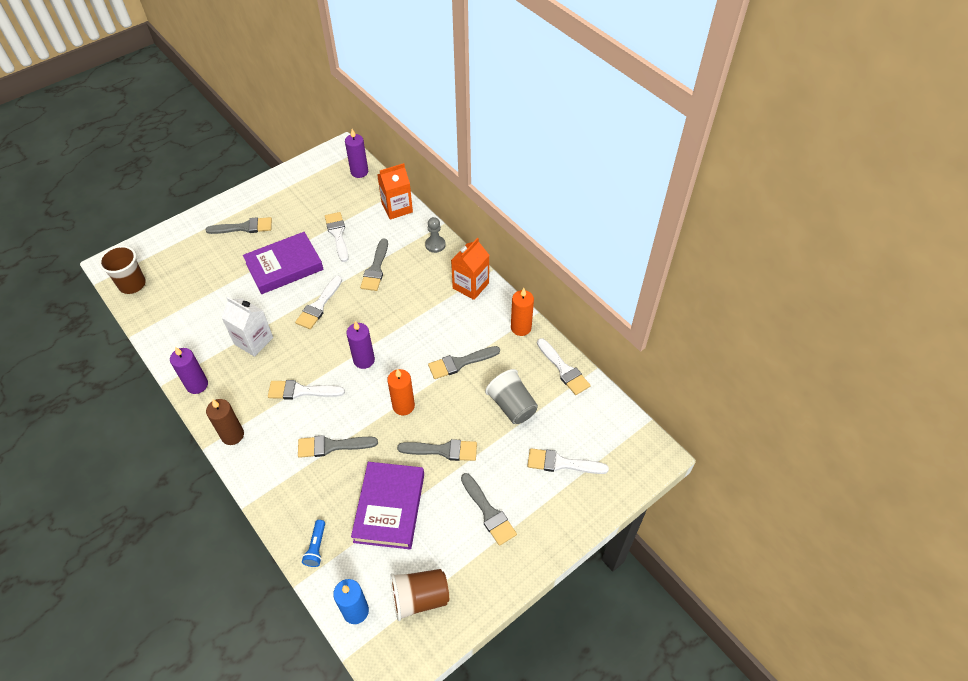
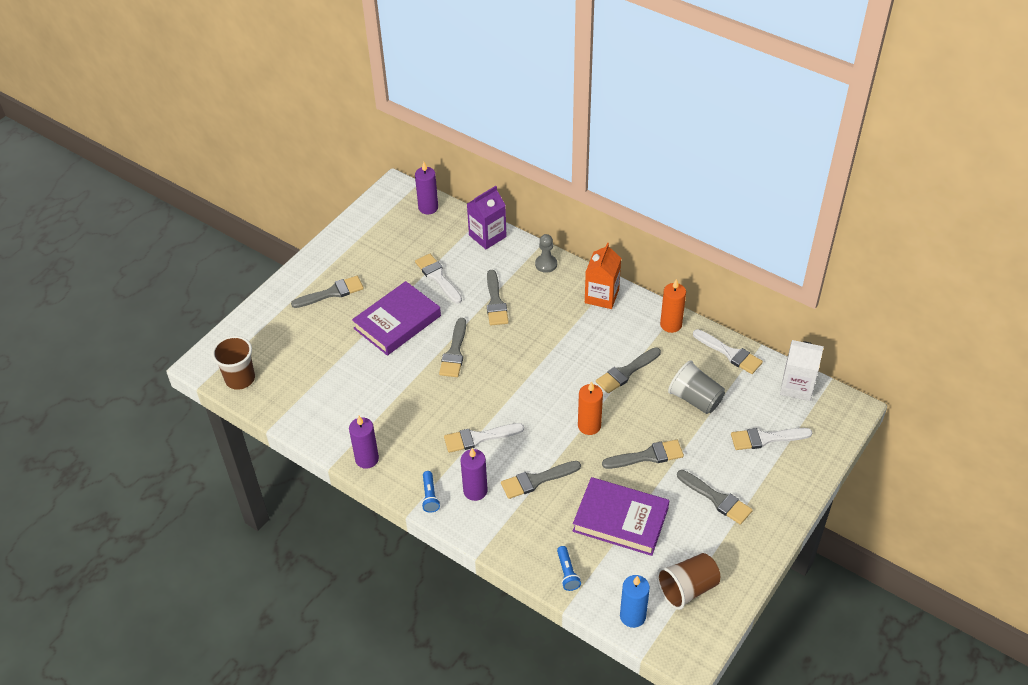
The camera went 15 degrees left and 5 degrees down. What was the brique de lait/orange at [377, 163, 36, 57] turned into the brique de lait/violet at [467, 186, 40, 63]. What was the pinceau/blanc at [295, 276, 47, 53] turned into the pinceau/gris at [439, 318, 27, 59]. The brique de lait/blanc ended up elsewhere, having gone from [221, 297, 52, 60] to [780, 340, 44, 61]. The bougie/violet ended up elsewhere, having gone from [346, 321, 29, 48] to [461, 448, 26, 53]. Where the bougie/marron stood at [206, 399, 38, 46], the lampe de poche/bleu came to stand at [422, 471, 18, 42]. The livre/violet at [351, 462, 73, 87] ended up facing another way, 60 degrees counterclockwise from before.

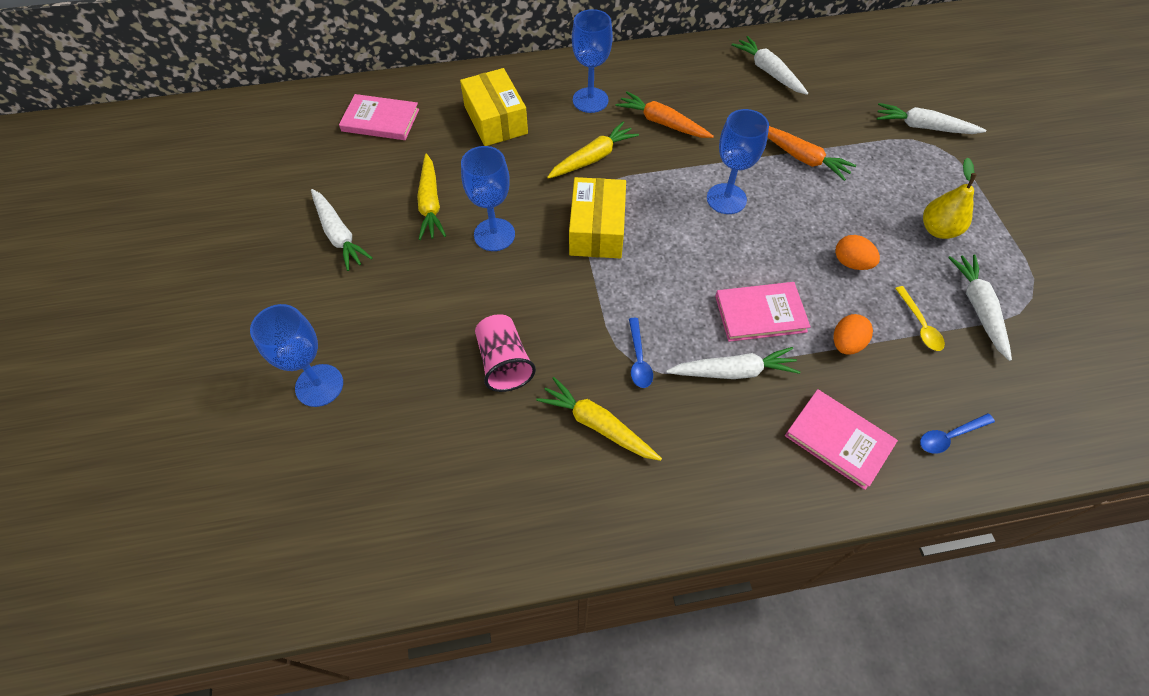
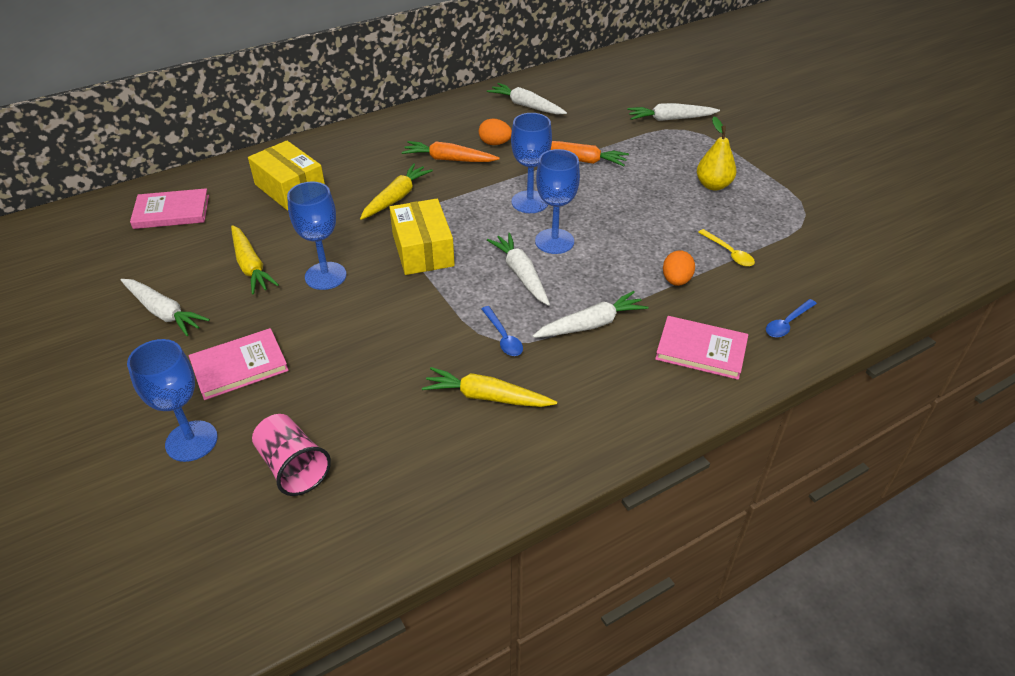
The camera went 20 degrees left and 15 degrees down. The verre à pied/bleu ended up elsewhere, having gone from [572, 9, 41, 104] to [535, 149, 45, 105]. The œuf/orange ended up elsewhere, having gone from [835, 235, 45, 35] to [479, 119, 33, 26]. The carotte/blanc ended up elsewhere, having gone from [948, 254, 64, 107] to [487, 233, 63, 73]. The livre/rose ended up elsewhere, having gone from [715, 282, 96, 60] to [189, 328, 100, 72]. The gobelet/rose ended up elsewhere, having gone from [475, 314, 61, 78] to [252, 414, 79, 82].

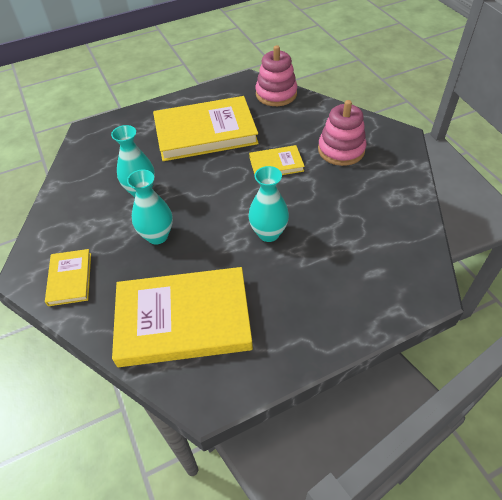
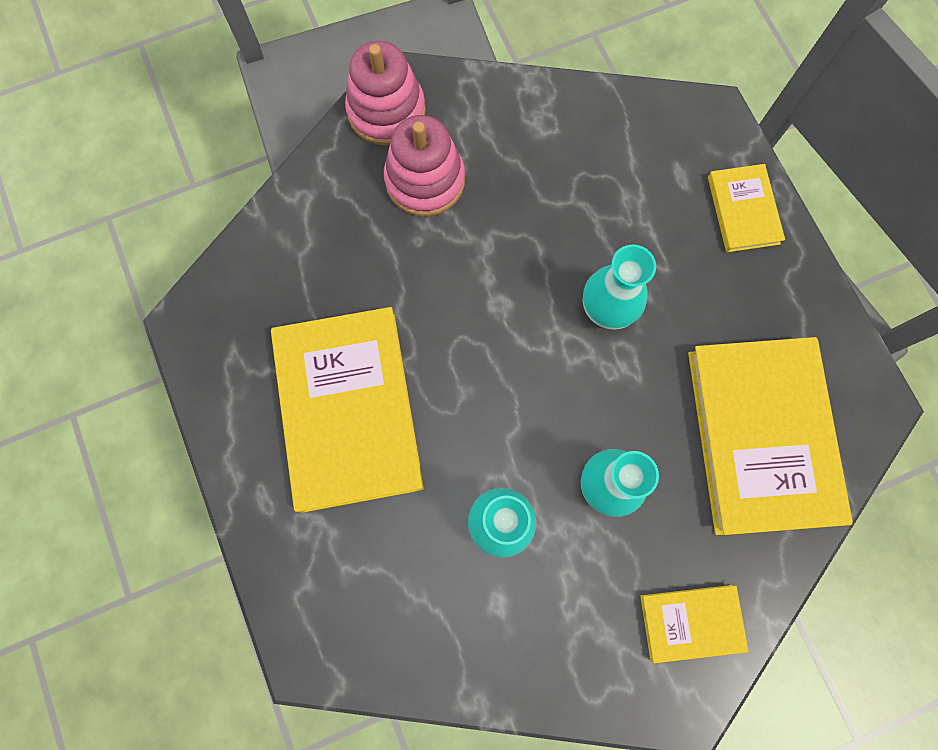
The camera went 90 degrees left and 25 degrees up. The jouet à empiler/rose ended up elsewhere, having gone from [256, 45, 41, 61] to [345, 41, 81, 105]. The livre/jaune ended up elsewhere, having gone from [249, 145, 56, 30] to [708, 164, 77, 88].

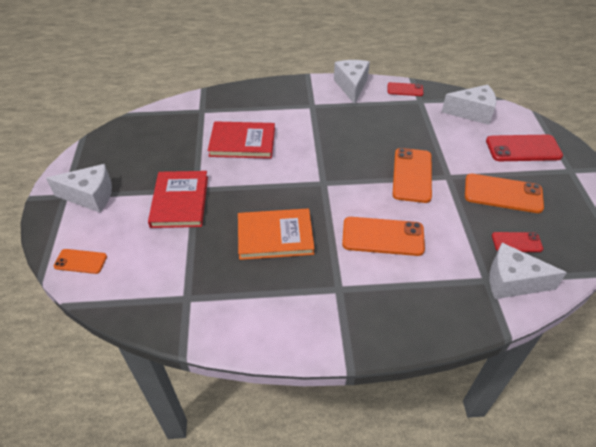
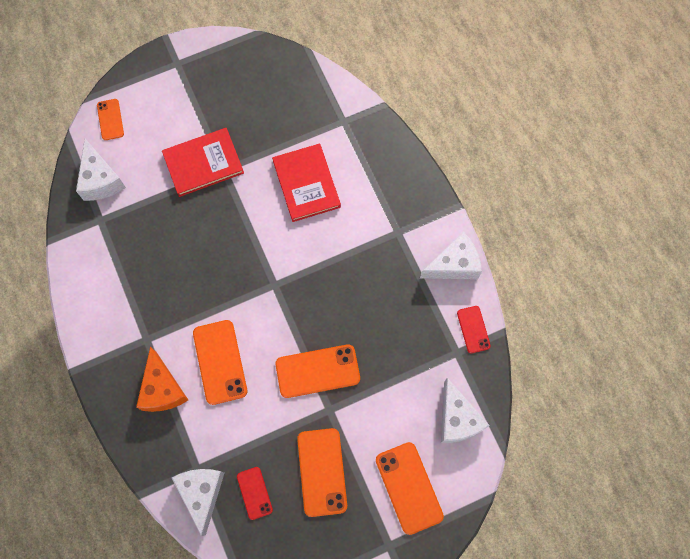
The camera went 70 degrees right and 25 degrees up. What was the téléphone/rouge at [486, 135, 77, 26] turned into the téléphone/orange at [376, 442, 68, 93]. The fromage/blanc ended up elsewhere, having gone from [46, 164, 66, 49] to [76, 139, 50, 62]. The second view lost the livre/orange at [238, 208, 77, 52]. The second view gained the fromage/orange at [136, 347, 52, 65].

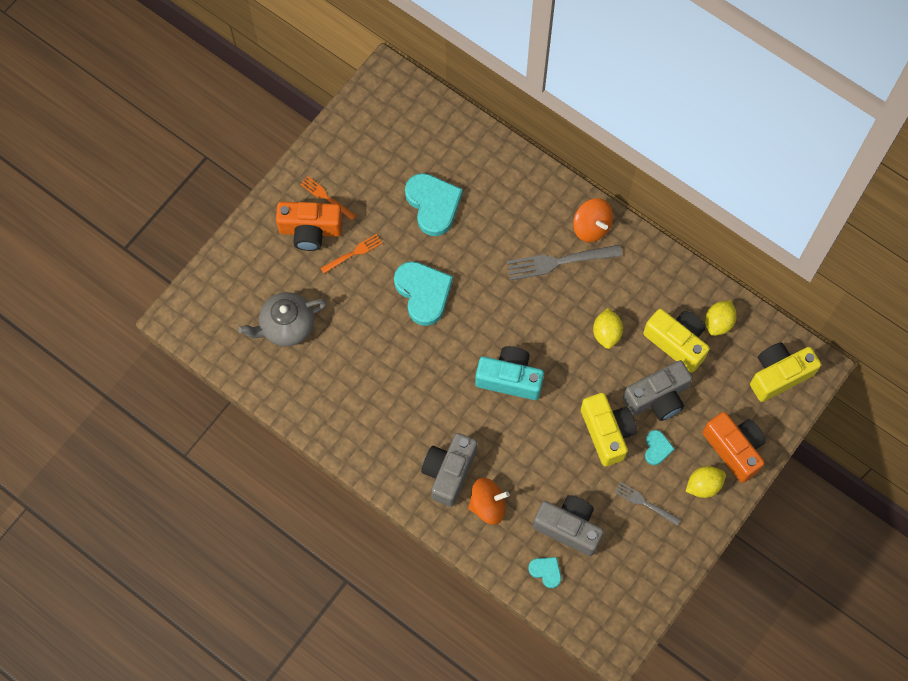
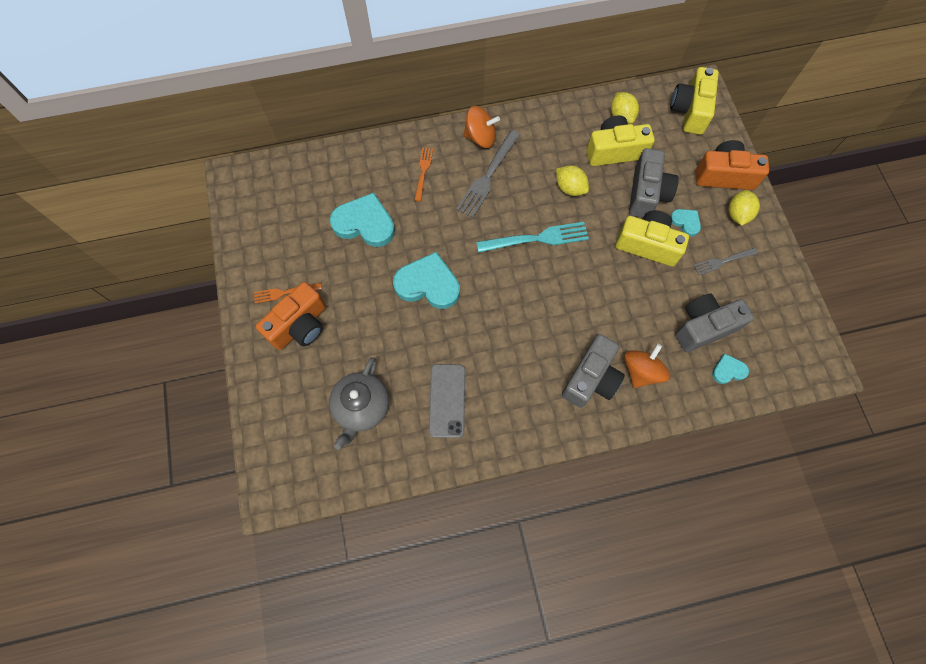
The camera went 50 degrees left and 0 degrees up. The fourchette/orange ended up elsewhere, having gone from [320, 234, 63, 40] to [414, 147, 19, 55]. The second view lost the appareil photo/turquoise at [475, 346, 69, 54]. The appareil photo/gris at [421, 433, 56, 74] ended up facing another way, 120 degrees counterclockwise from before. The second view gained the fourchette/turquoise at [476, 222, 113, 31]. The second view gained the téléphone/gris at [429, 364, 36, 74].

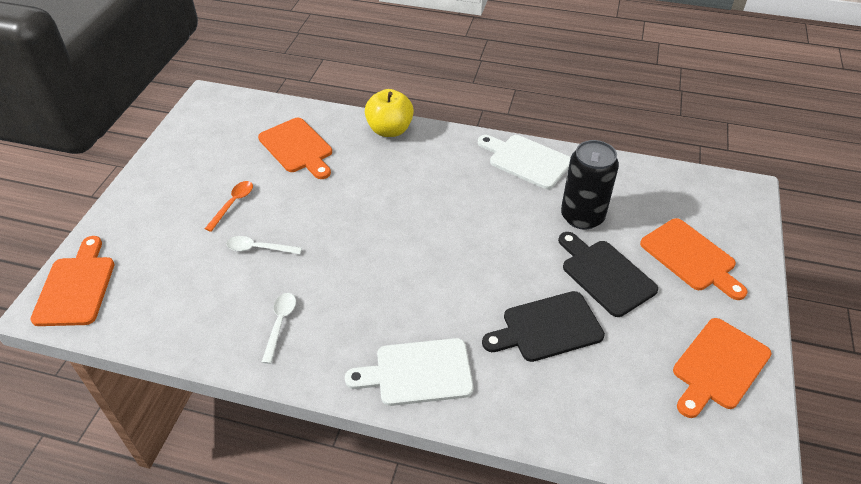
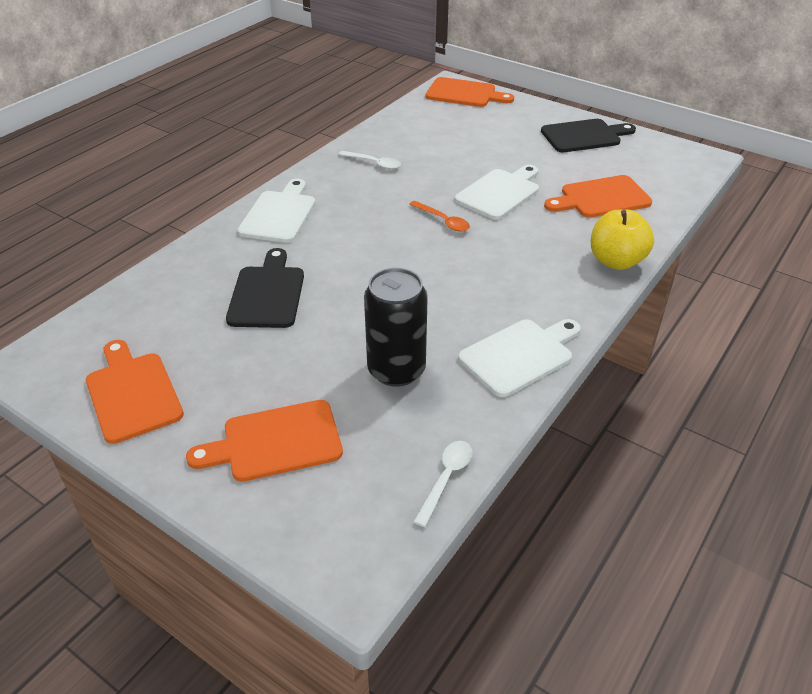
The camera went 110 degrees right and 5 degrees down. The cuillère/orange ended up elsewhere, having gone from [205, 181, 48, 51] to [409, 201, 61, 31]. The planche à découper/noir ended up elsewhere, having gone from [558, 232, 100, 85] to [541, 119, 95, 33]. The cuillère/blanc ended up elsewhere, having gone from [226, 236, 76, 18] to [413, 441, 59, 86]. The second view gained the planche à découper/blanc at [455, 165, 84, 55].

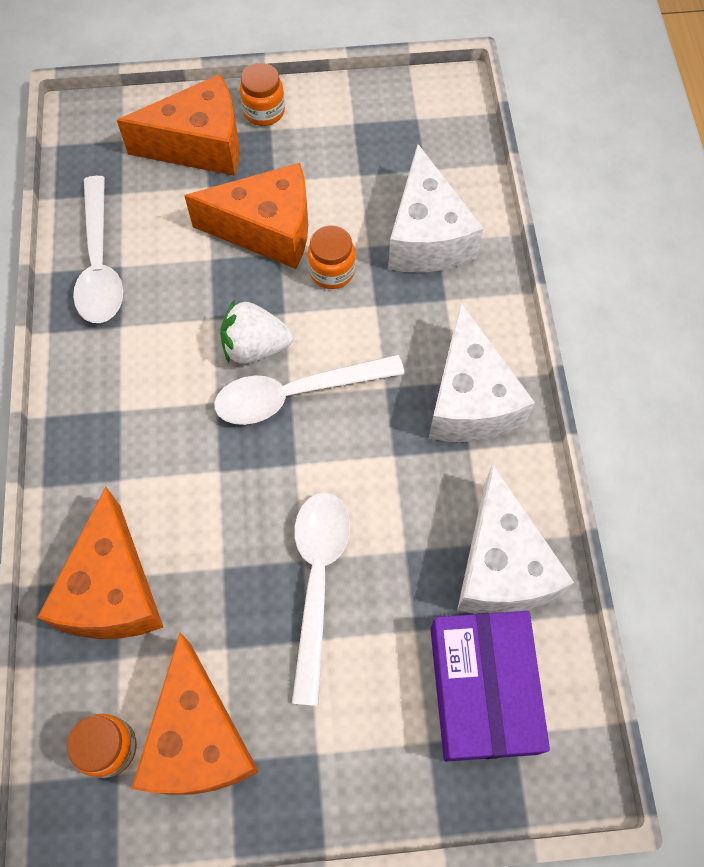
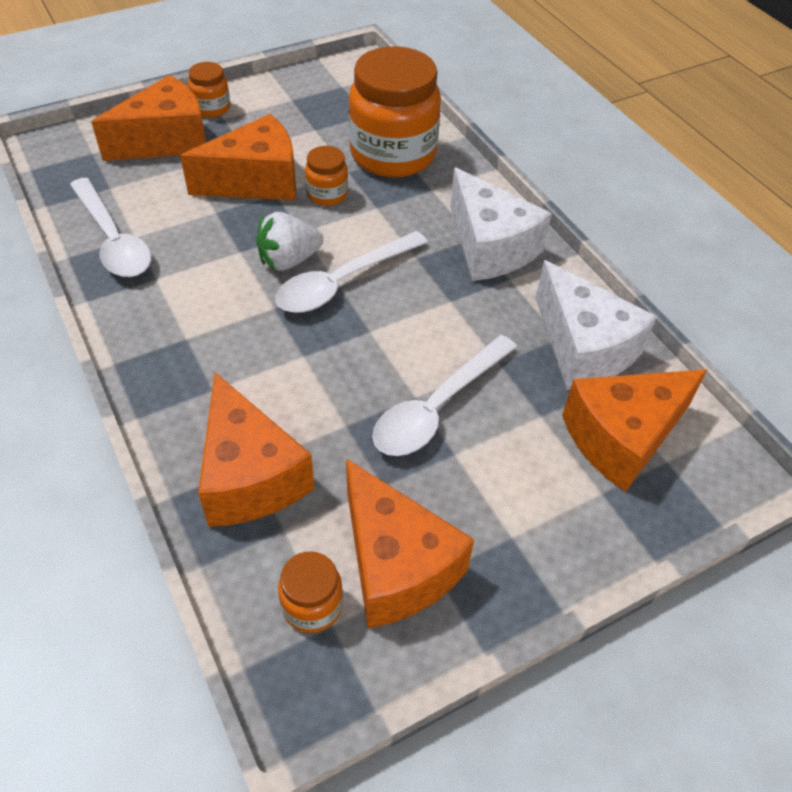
The camera went 25 degrees left and 15 degrees down. Where the fromage/blanc stood at [388, 144, 96, 128], the bocal/orange came to stand at [348, 46, 93, 132]. The cuillère/blanc at [292, 492, 58, 214] ended up facing another way, 120 degrees counterclockwise from before. Where the boîte/violet stood at [430, 611, 120, 151], the fromage/orange came to stand at [562, 369, 145, 123].

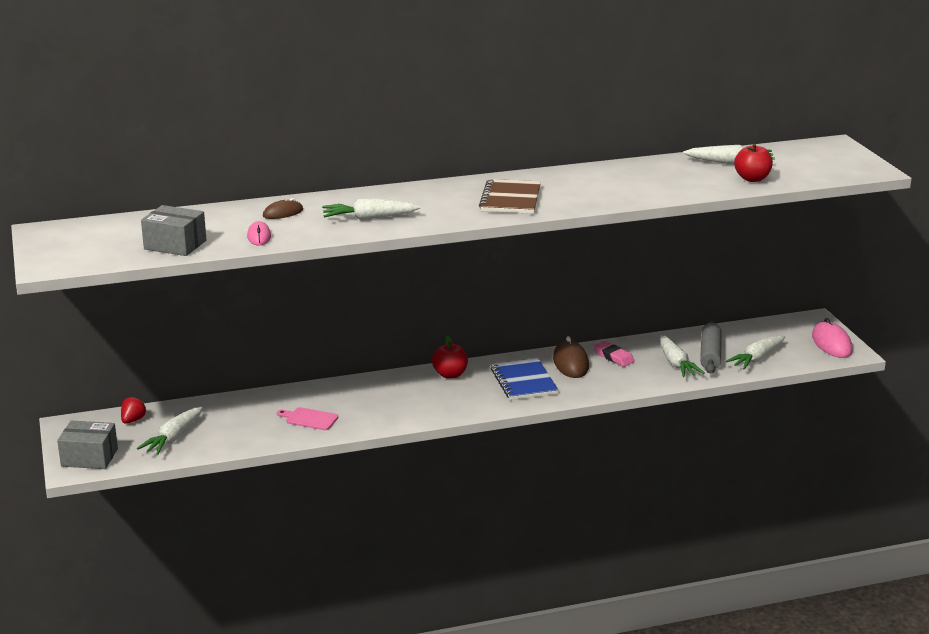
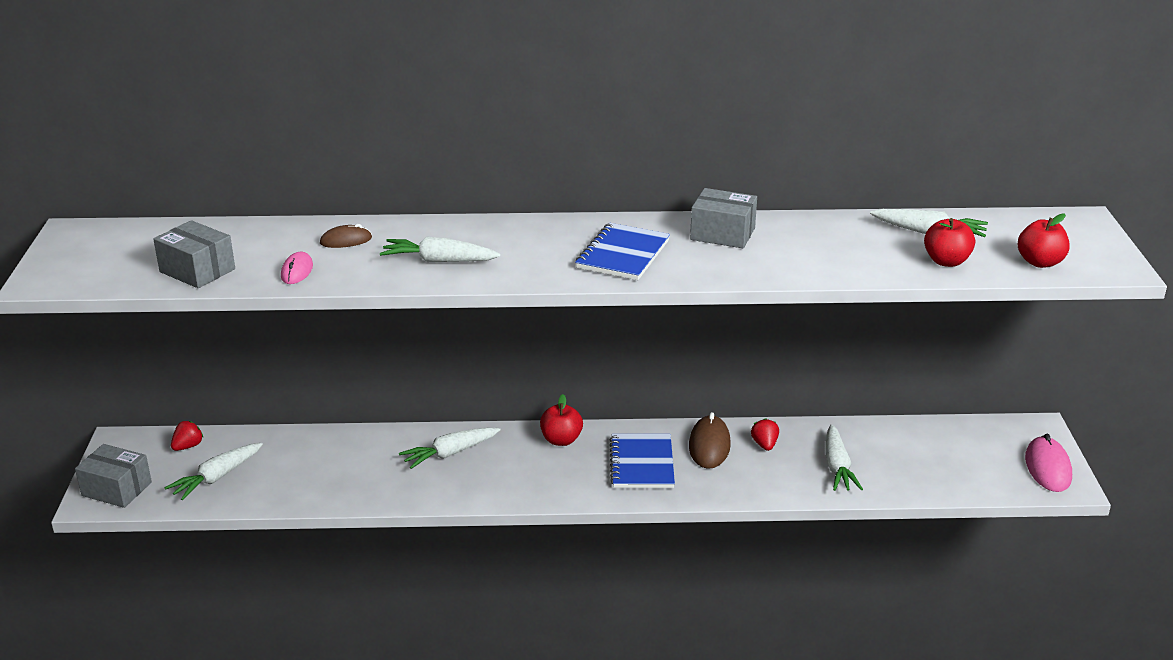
The camera went 15 degrees right and 5 degrees up. What was the carnet/marron at [479, 179, 62, 35] turned into the carnet/bleu at [575, 223, 95, 57]. The second view lost the rouleau à pâtisserie/gris at [700, 320, 22, 54]. The carotte/blanc ended up elsewhere, having gone from [725, 335, 60, 35] to [399, 427, 102, 42]. Where the gomme/rose stood at [593, 341, 42, 26], the fraise/rouge came to stand at [751, 418, 28, 33]. The second view lost the planche à découper/rose at [277, 407, 61, 23]. The second view gained the boîte/gris at [690, 188, 67, 60]. The second view gained the pomme/rouge at [1018, 213, 52, 55].

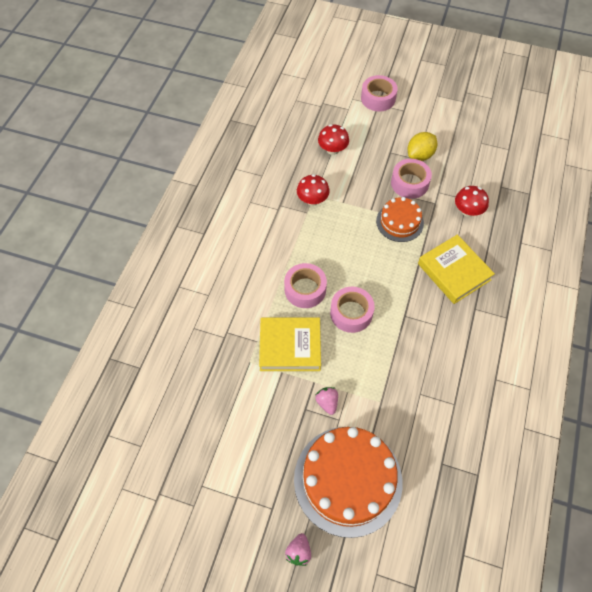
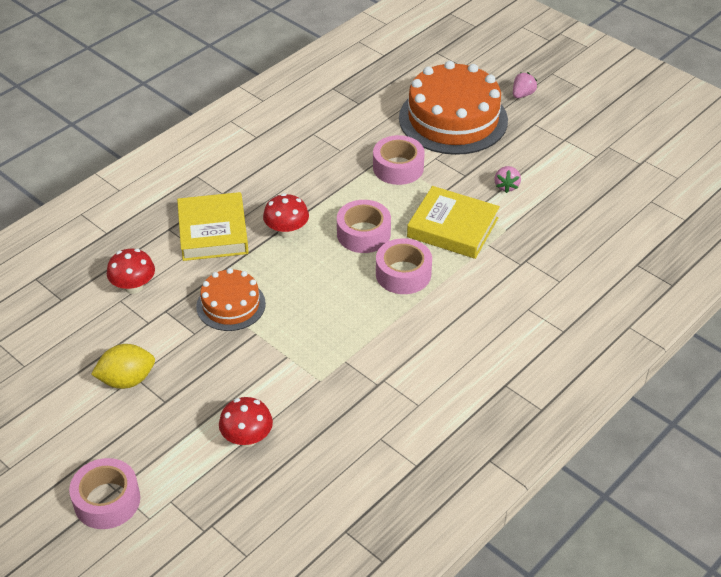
The camera went 155 degrees left and 15 degrees down. The ruban adhésif/rose ended up elsewhere, having gone from [391, 159, 41, 40] to [373, 135, 52, 50]. The champignon/rouge ended up elsewhere, having gone from [297, 174, 33, 32] to [263, 193, 46, 45]. The fraise/rose ended up elsewhere, having gone from [315, 387, 23, 28] to [494, 166, 27, 27].

